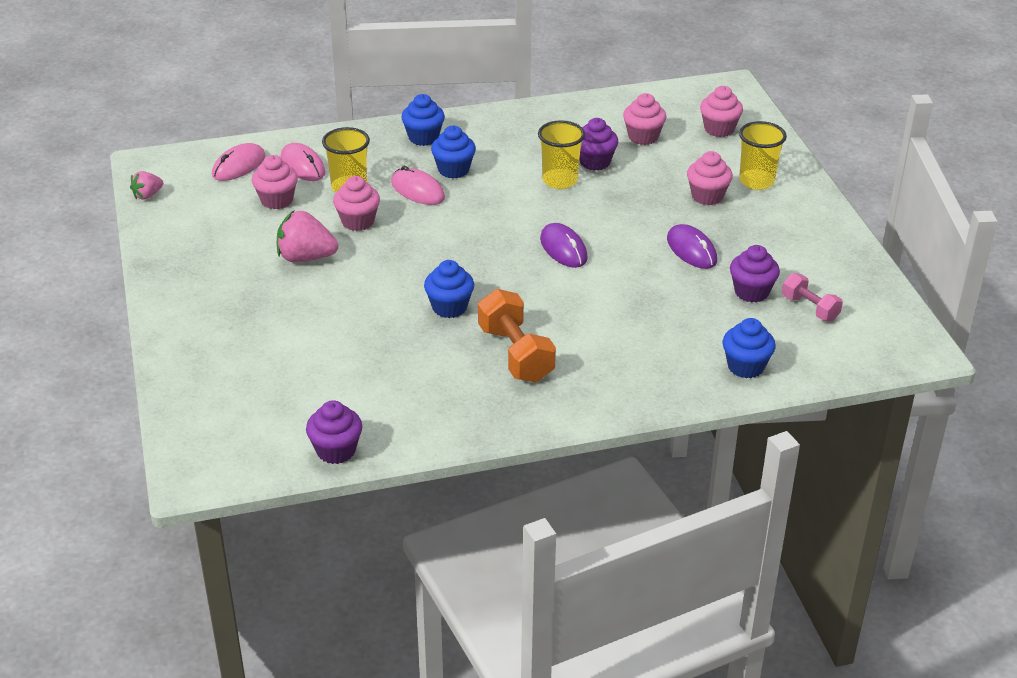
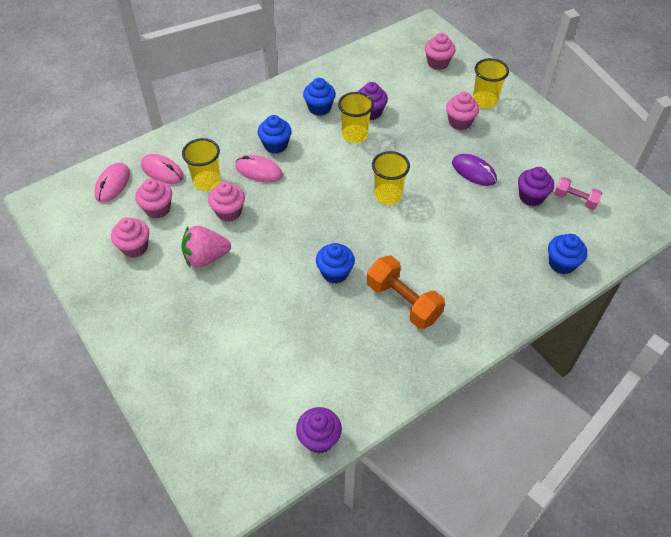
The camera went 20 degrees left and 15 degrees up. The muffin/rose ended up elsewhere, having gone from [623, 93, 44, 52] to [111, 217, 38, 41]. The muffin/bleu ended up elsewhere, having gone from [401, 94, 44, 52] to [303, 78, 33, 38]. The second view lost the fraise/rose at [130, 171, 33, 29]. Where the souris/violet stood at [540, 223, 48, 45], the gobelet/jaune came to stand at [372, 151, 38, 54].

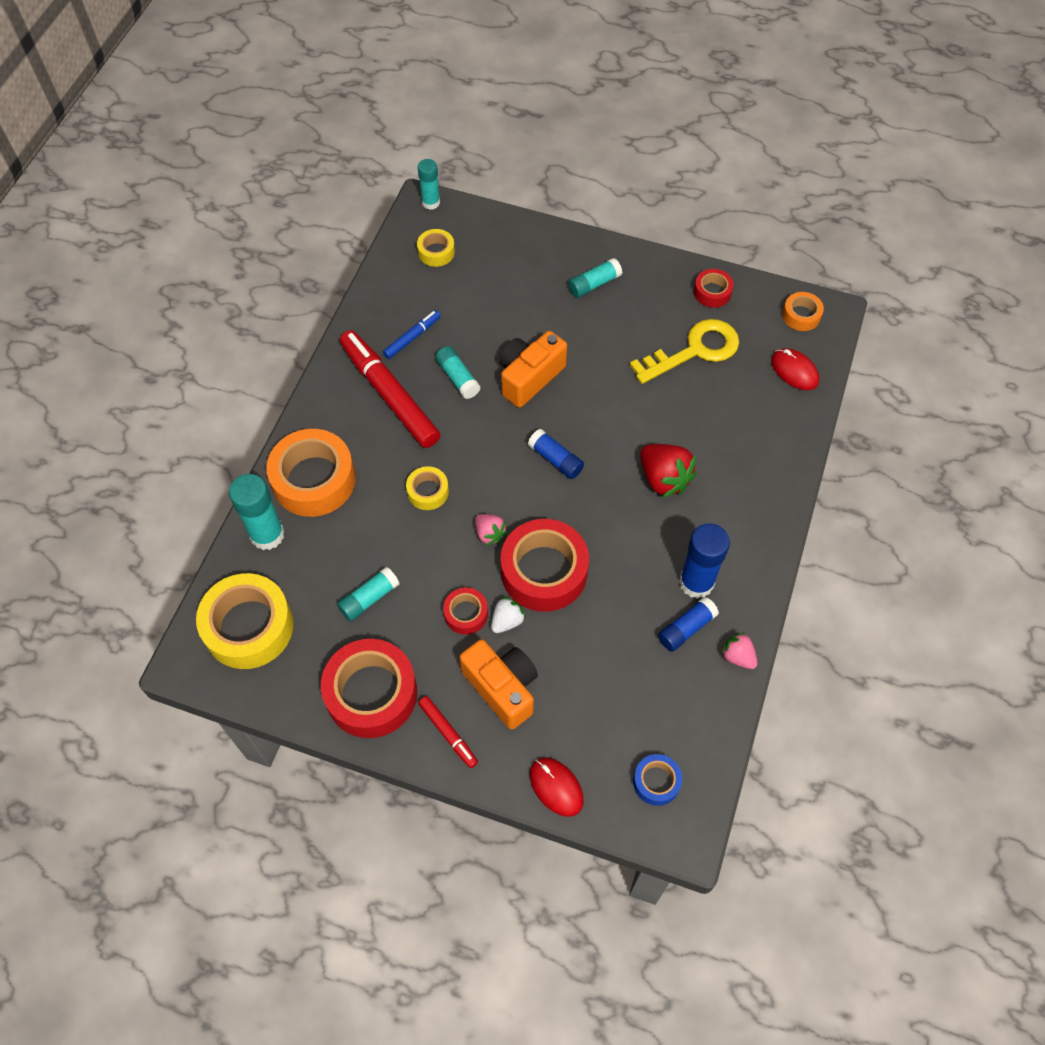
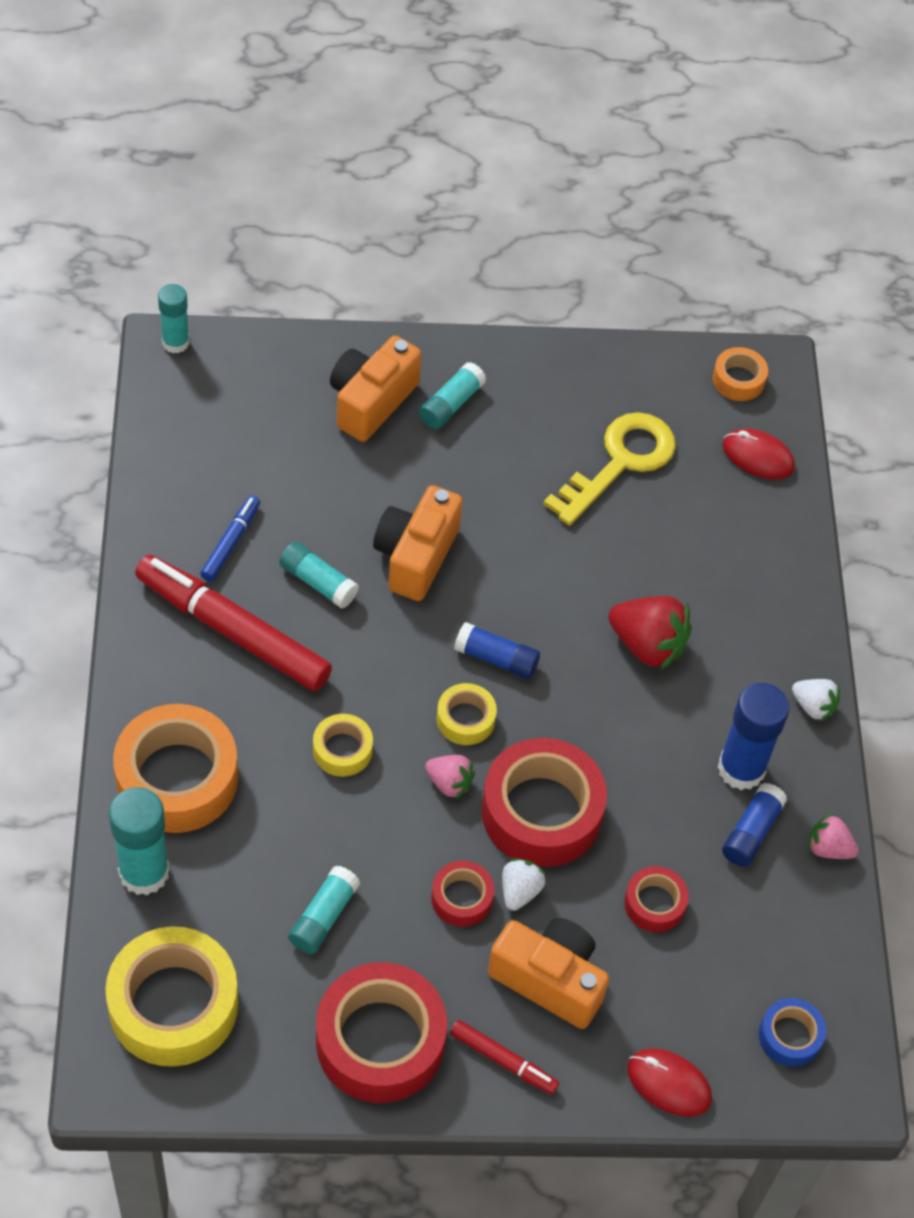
The camera went 25 degrees left and 5 degrees down. The ruban adhésif/jaune ended up elsewhere, having gone from [417, 229, 38, 38] to [436, 683, 61, 62]. The ruban adhésif/rouge ended up elsewhere, having gone from [694, 269, 40, 39] to [624, 866, 65, 66]. The second view gained the appareil photo/orange at [330, 336, 91, 106]. The second view gained the fraise/blanc at [792, 679, 48, 43].

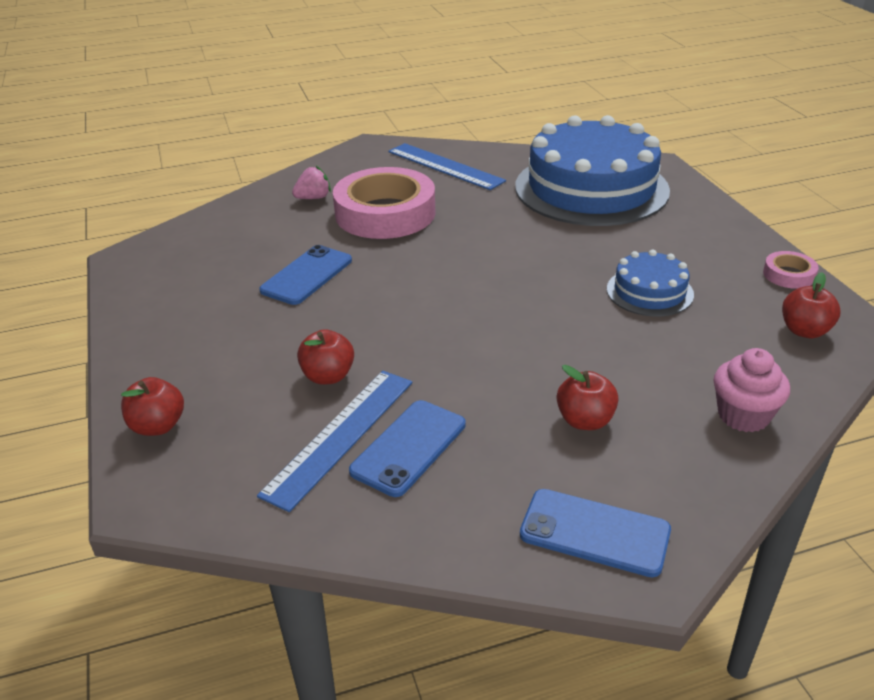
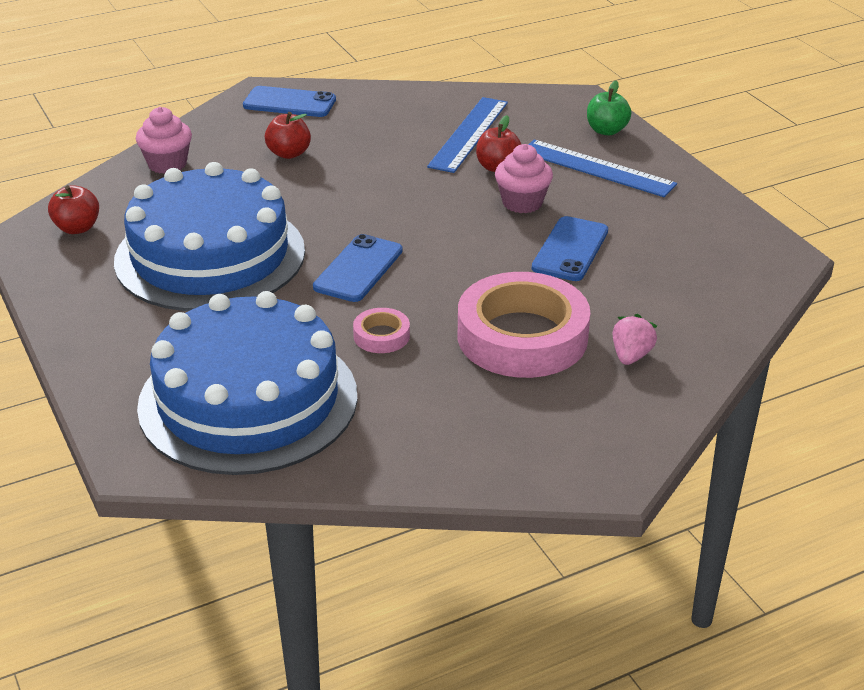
The camera went 170 degrees right and 0 degrees up. The règle/bleu ended up elsewhere, having gone from [388, 143, 118, 47] to [528, 140, 149, 57]. The fraise/rose at [292, 166, 39, 33] ended up facing another way, 150 degrees clockwise from before. The size of the gâteau/bleu at [607, 249, 87, 68] changed by a factor of 2.16. The ruban adhésif/rose ended up elsewhere, having gone from [763, 251, 55, 38] to [353, 308, 57, 45]. What was the pomme/rouge at [121, 377, 63, 59] turned into the pomme/vert at [587, 80, 44, 55]. The téléphone/bleu ended up elsewhere, having gone from [349, 400, 117, 97] to [313, 234, 90, 68]. The second view gained the muffin/rose at [495, 144, 58, 69].

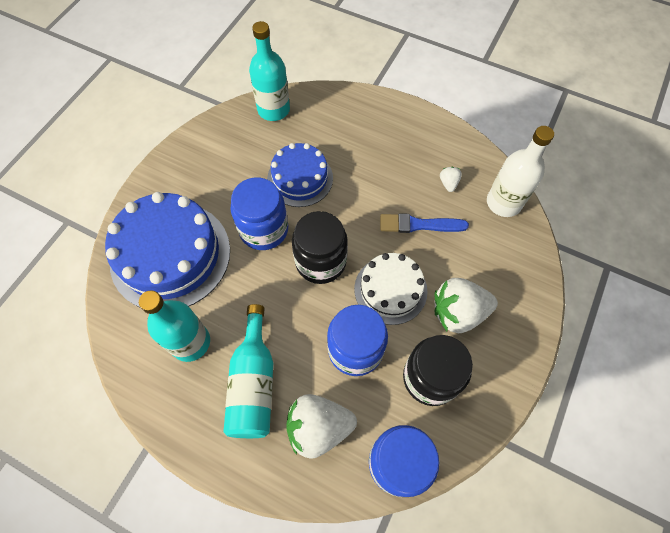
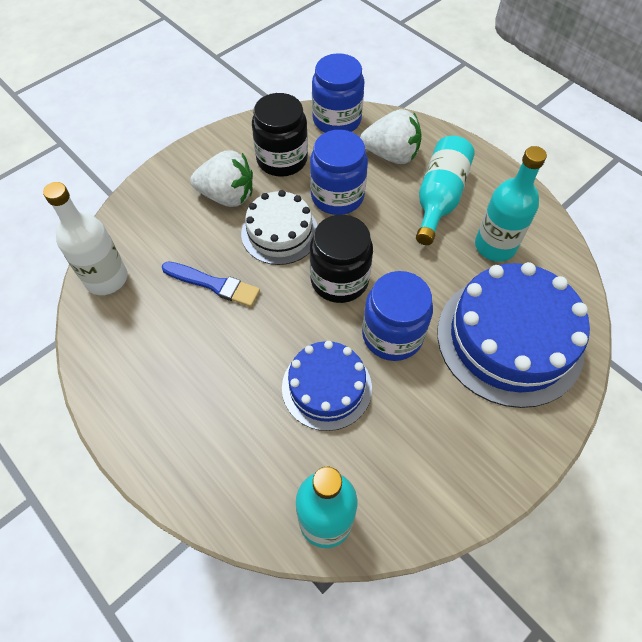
The camera went 160 degrees left and 5 degrees down. The second view lost the fraise/blanc at [440, 167, 22, 25].

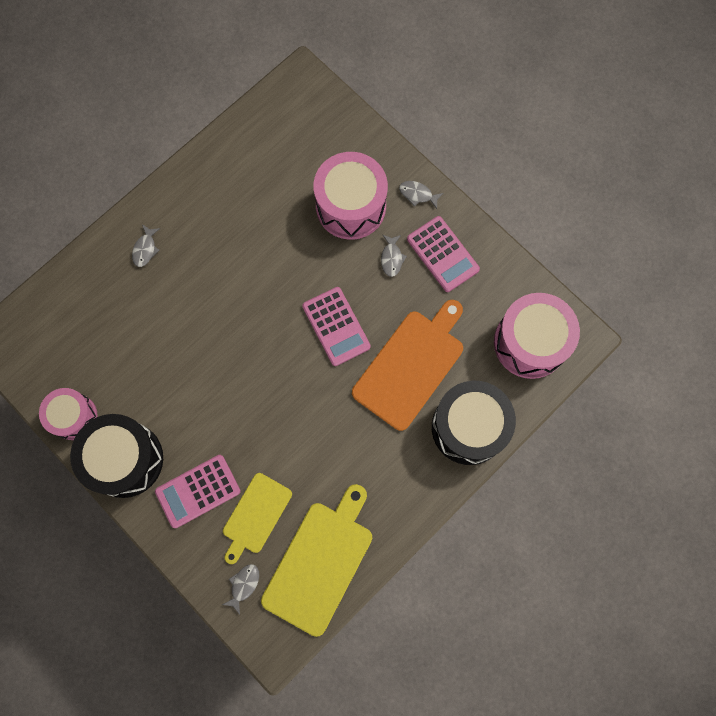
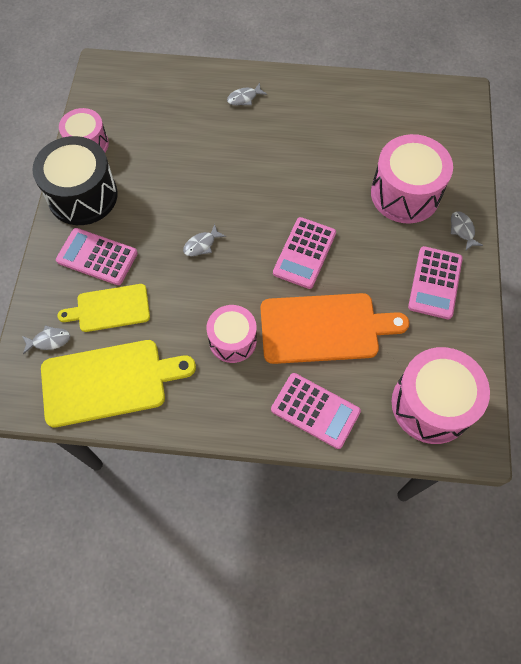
The camera went 50 degrees right and 10 degrees down. The poisson/gris ended up elsewhere, having gone from [381, 235, 26, 42] to [183, 224, 43, 32]. Where the tambour/noir stood at [432, 381, 84, 84], the calculatrice/rose came to stand at [271, 373, 90, 76]. The second view gained the tambour/rose at [207, 305, 50, 58].

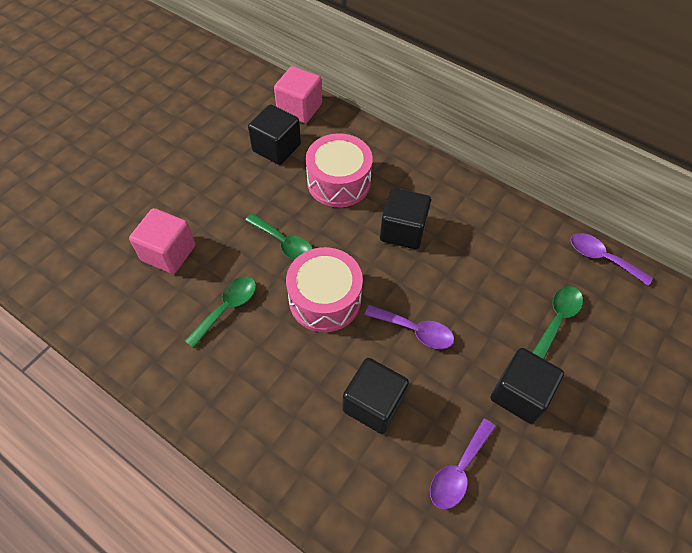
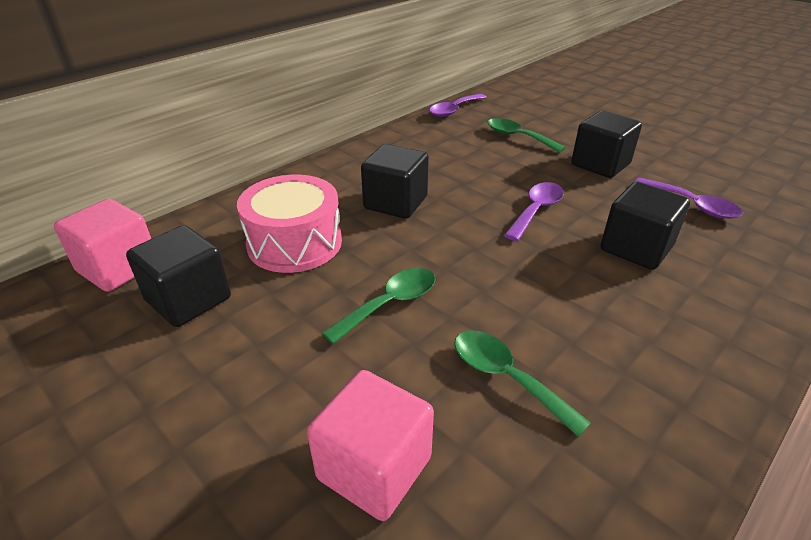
The camera went 80 degrees left and 20 degrees down. The second view lost the tambour/rose at [286, 247, 77, 85].

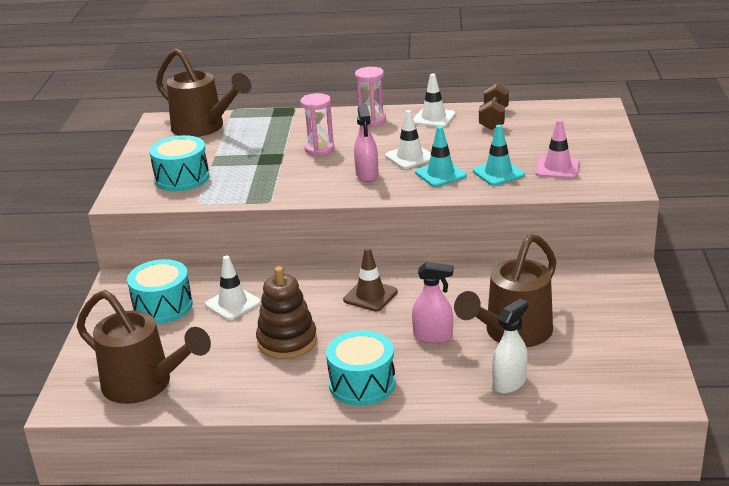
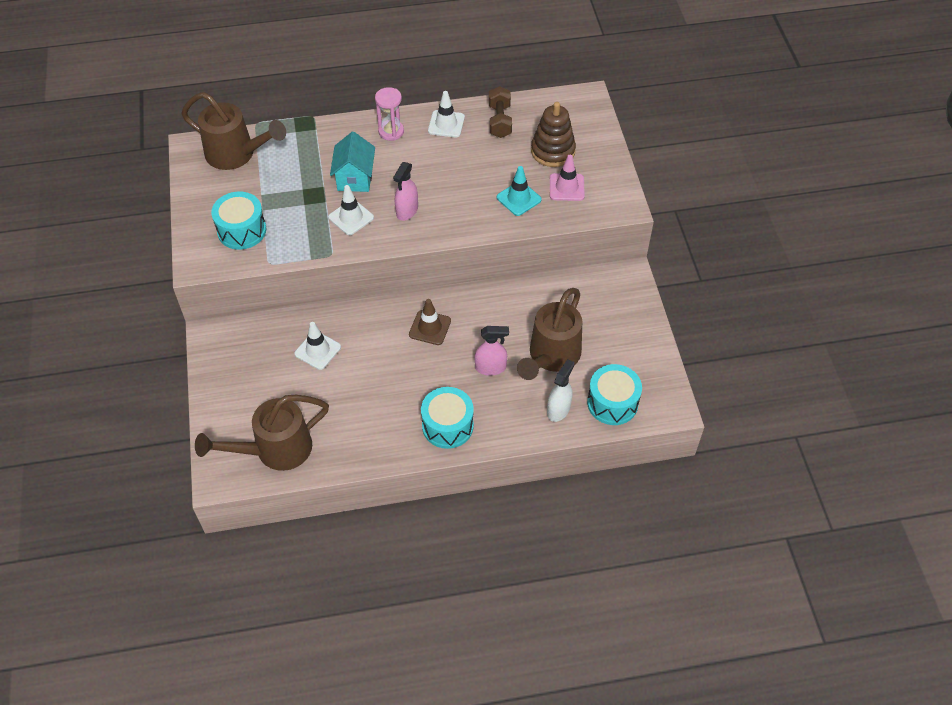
The camera went 15 degrees left and 25 degrees up. Where the sablier/rose stood at [300, 93, 34, 63], the maison/turquoise came to stand at [330, 132, 45, 60]. The vaporisateur/rose at [354, 104, 25, 78] ended up facing another way, 45 degrees clockwise from before. The cône de chantier/blanc ended up elsewhere, having gone from [385, 110, 46, 59] to [328, 185, 46, 50]. The second view lost the cône de chantier/turquoise at [415, 126, 52, 61]. The tambour/turquoise ended up elsewhere, having gone from [127, 259, 66, 65] to [587, 364, 55, 61]. The jouet à empiler/marron ended up elsewhere, having gone from [256, 266, 61, 93] to [531, 102, 45, 65]. The arrosoir/marron at [77, 290, 134, 114] ended up facing another way, 135 degrees clockwise from before.

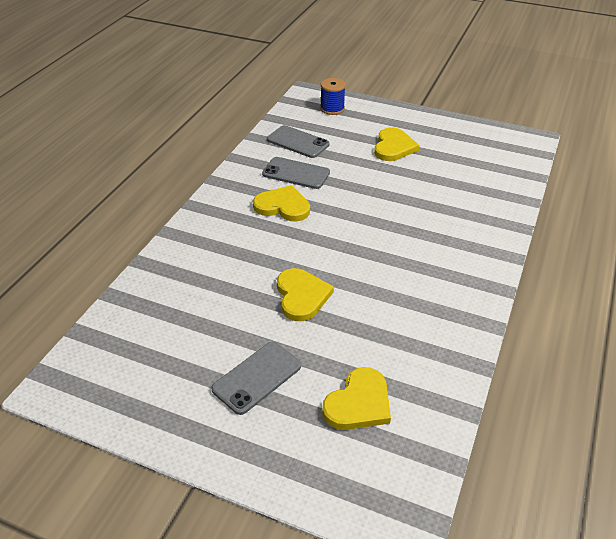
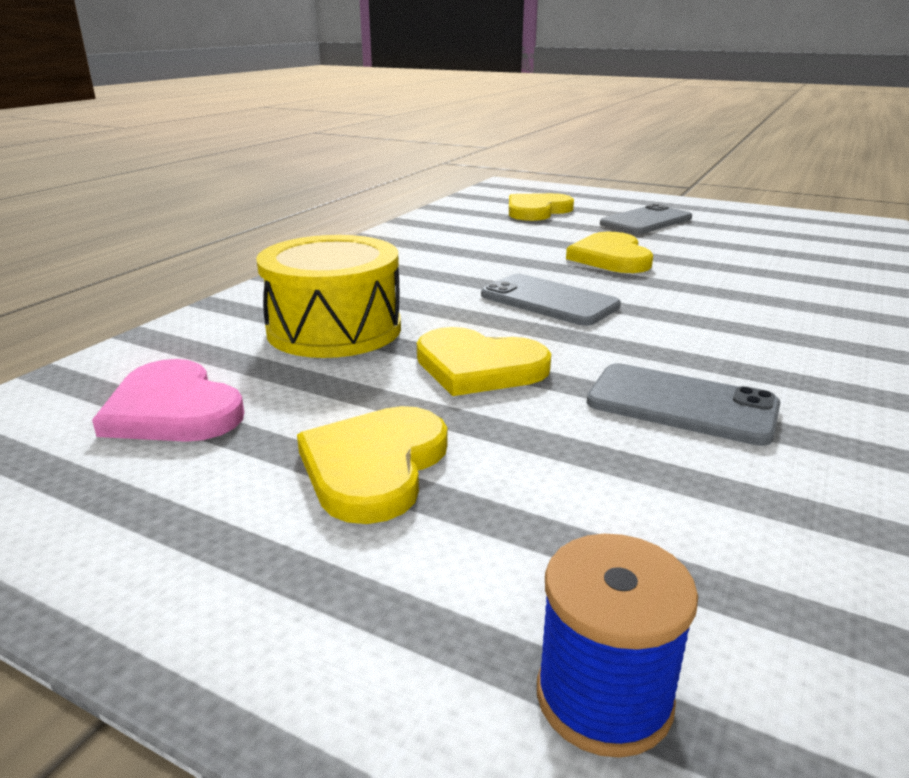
The camera went 175 degrees left and 15 degrees down. The téléphone/gris ended up elsewhere, having gone from [267, 125, 63, 33] to [481, 274, 140, 52]. The cœur/jaune ended up elsewhere, having gone from [253, 185, 57, 37] to [417, 327, 134, 69]. The second view gained the tambour/jaune at [256, 235, 145, 123]. The second view gained the cœur/rose at [92, 359, 152, 83].

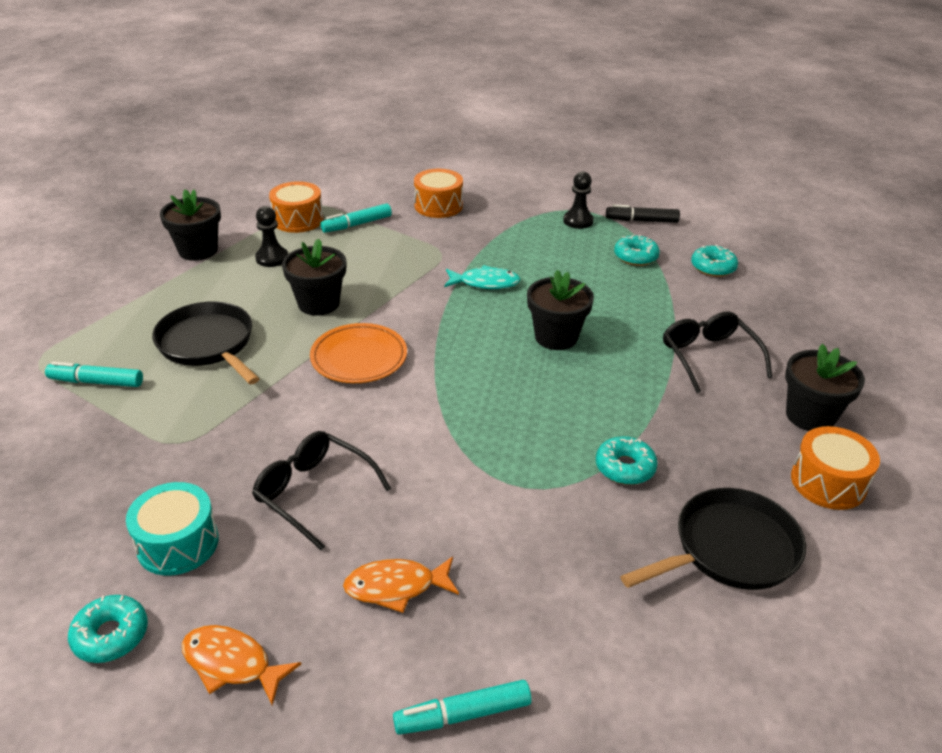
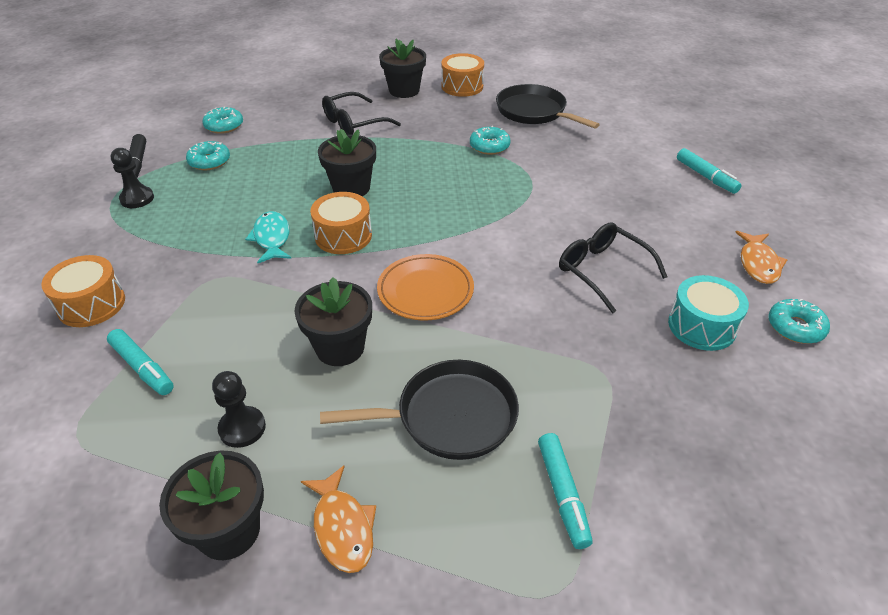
The camera went 105 degrees left and 5 degrees up. The tambour/orange ended up elsewhere, having gone from [269, 181, 54, 52] to [310, 192, 62, 62]. The poêle/noir at [152, 301, 108, 83] ended up facing another way, 135 degrees counterclockwise from before. The lunettes/noir at [252, 431, 139, 119] ended up facing another way, 120 degrees clockwise from before. The poisson/orange ended up elsewhere, having gone from [343, 557, 116, 56] to [301, 465, 75, 108].

